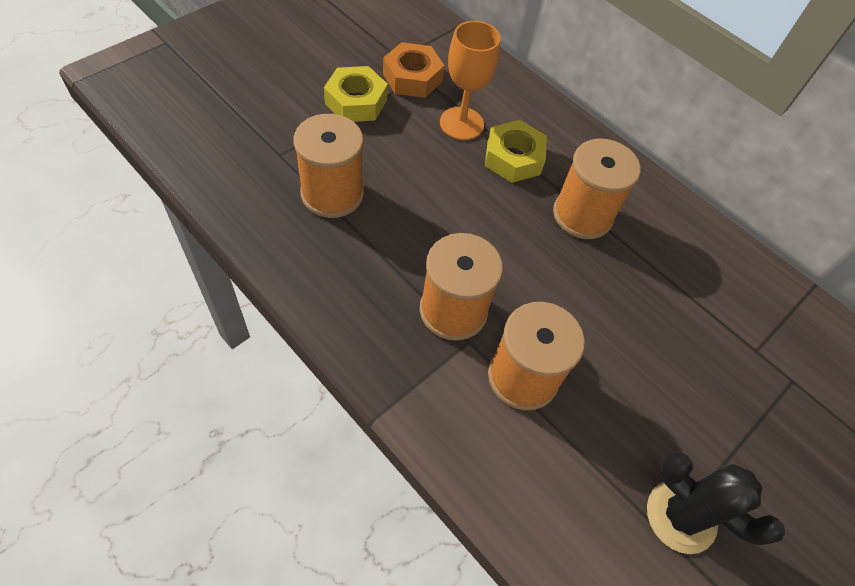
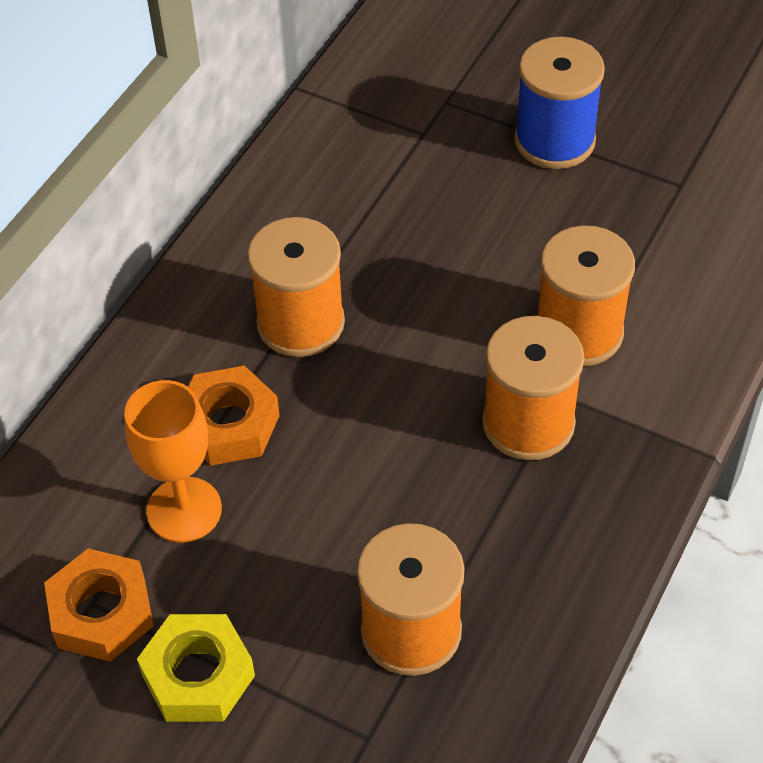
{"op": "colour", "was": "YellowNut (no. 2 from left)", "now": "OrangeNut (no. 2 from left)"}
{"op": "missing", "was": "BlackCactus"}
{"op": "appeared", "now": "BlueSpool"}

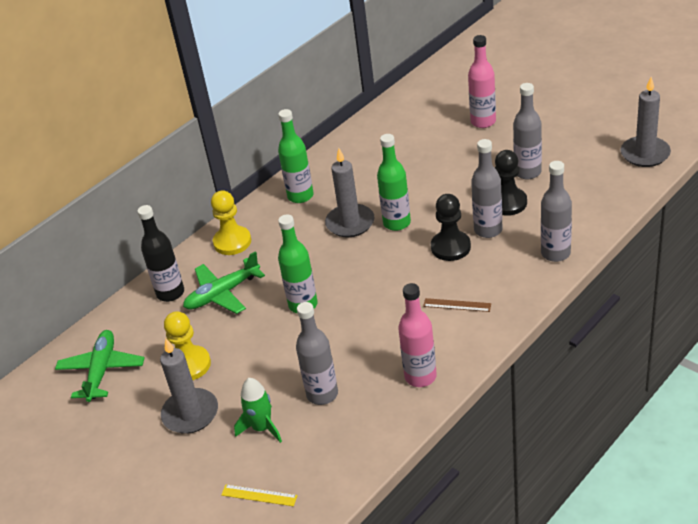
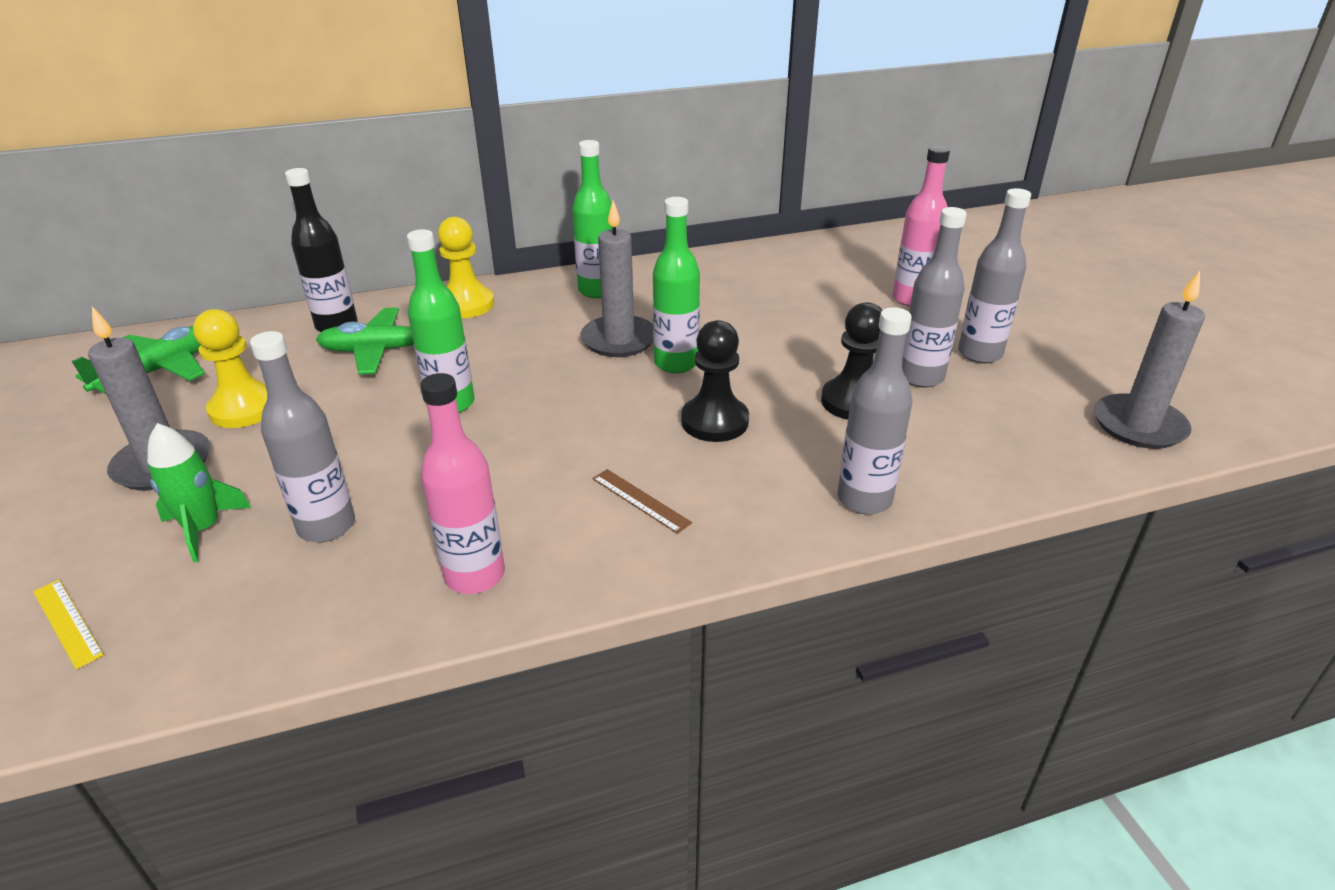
{"op": "relocated", "was": "GreyBottle (no. 2 from left in the first image)", "now": "GreyBottle (no. 4 from left)"}

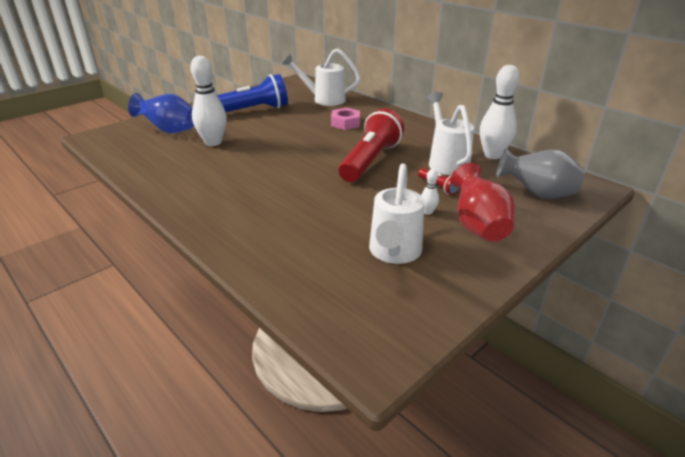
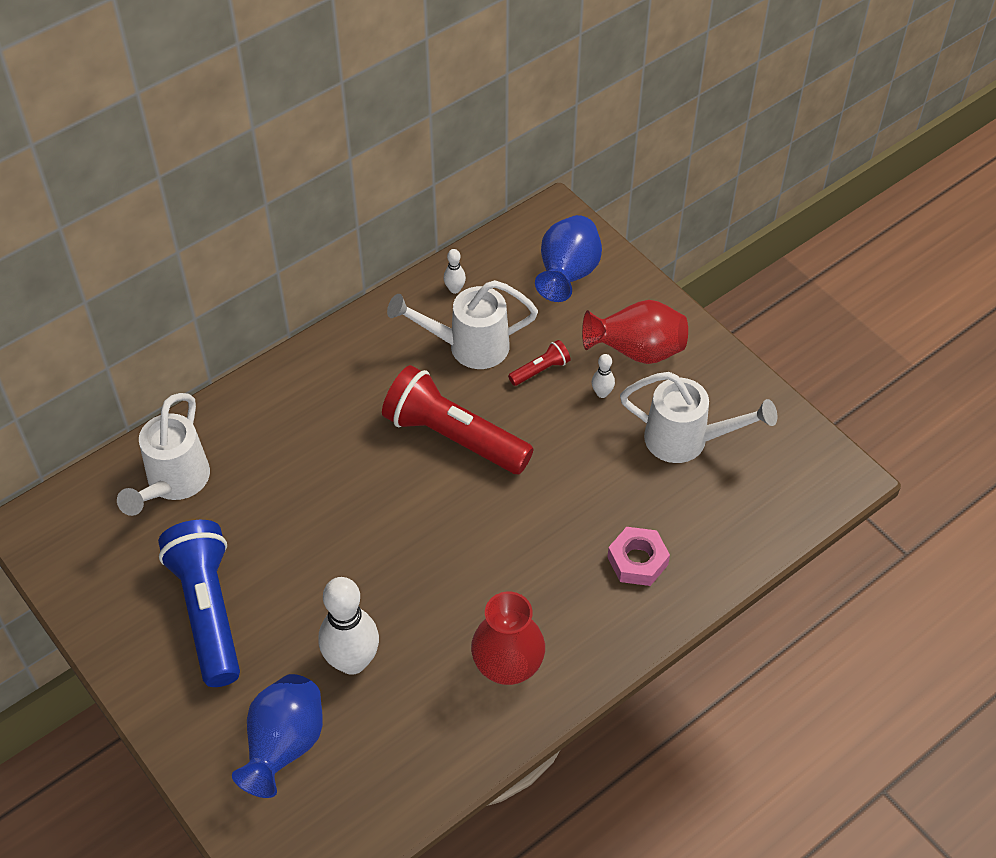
{"op": "size", "was": "WhiteBowlingPin (no. 3 from left in the first image)", "ratio": 0.44}
{"op": "relocated", "was": "PinkNut"}
{"op": "colour", "was": "GreyVase", "now": "BlueVase (no. 2 from left)"}
{"op": "appeared", "now": "RedVase (no. 1 from left)"}

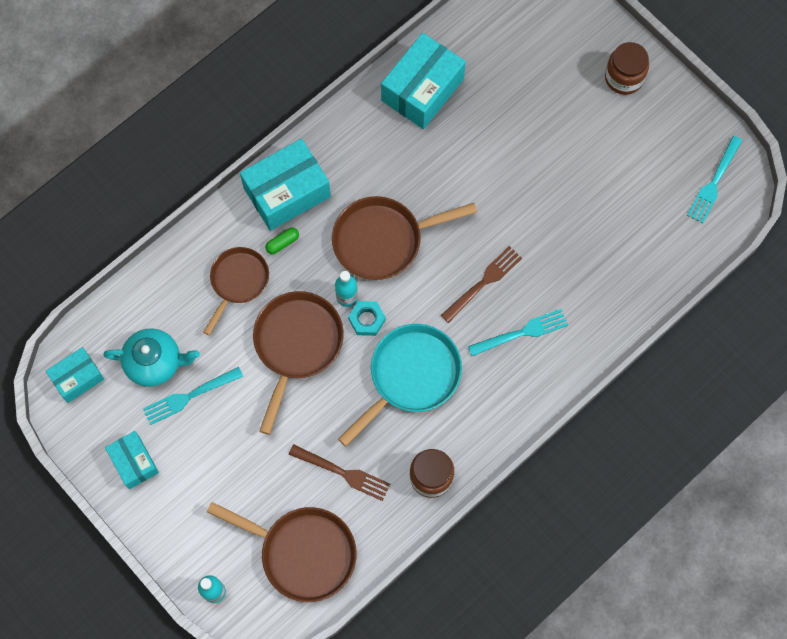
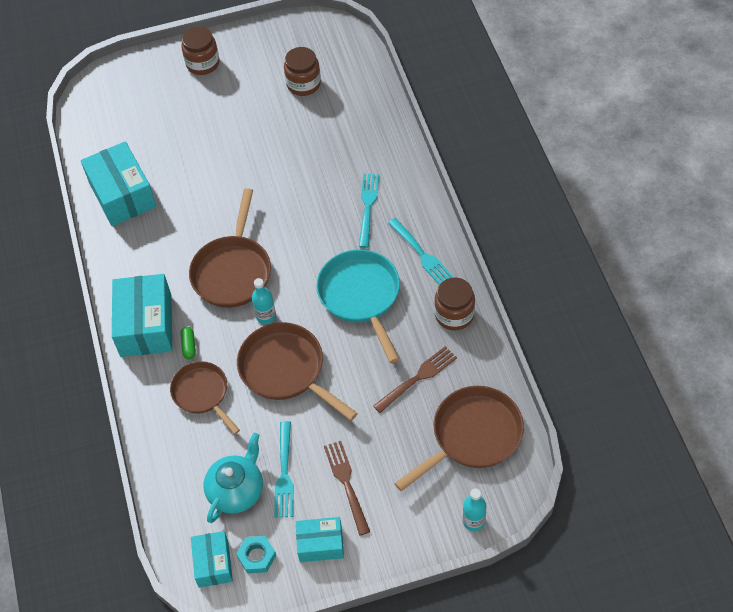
{"op": "relocated", "was": "TurquoiseFork (no. 3 from left)"}
{"op": "relocated", "was": "BrownFork (no. 2 from left in the first image)", "now": "BrownFork (no. 1 from left)"}
{"op": "relocated", "was": "TurquoiseNut"}
{"op": "appeared", "now": "BrownJar (no. 2 from left)"}

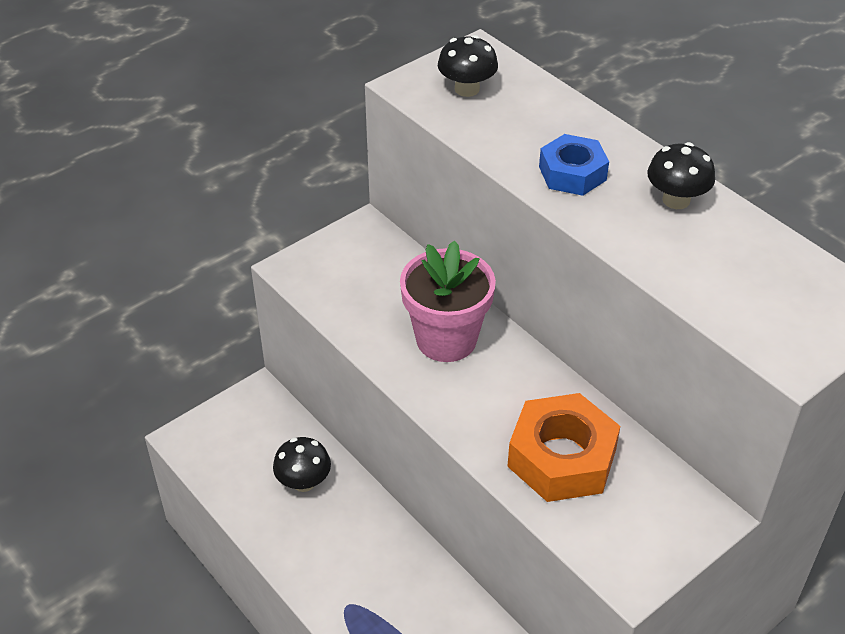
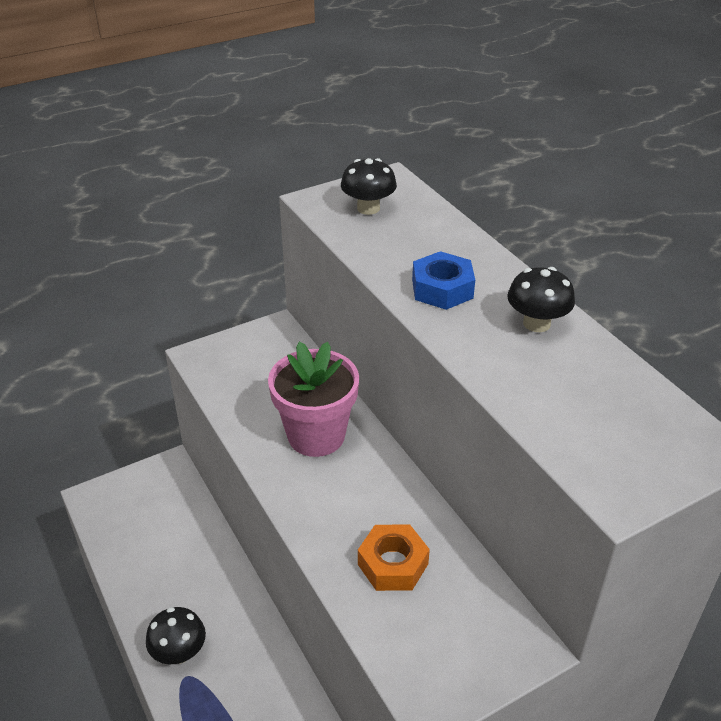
{"op": "size", "was": "OrangeNut", "ratio": 0.63}
{"op": "relocated", "was": "BlackMushroom (no. 1 from left)"}

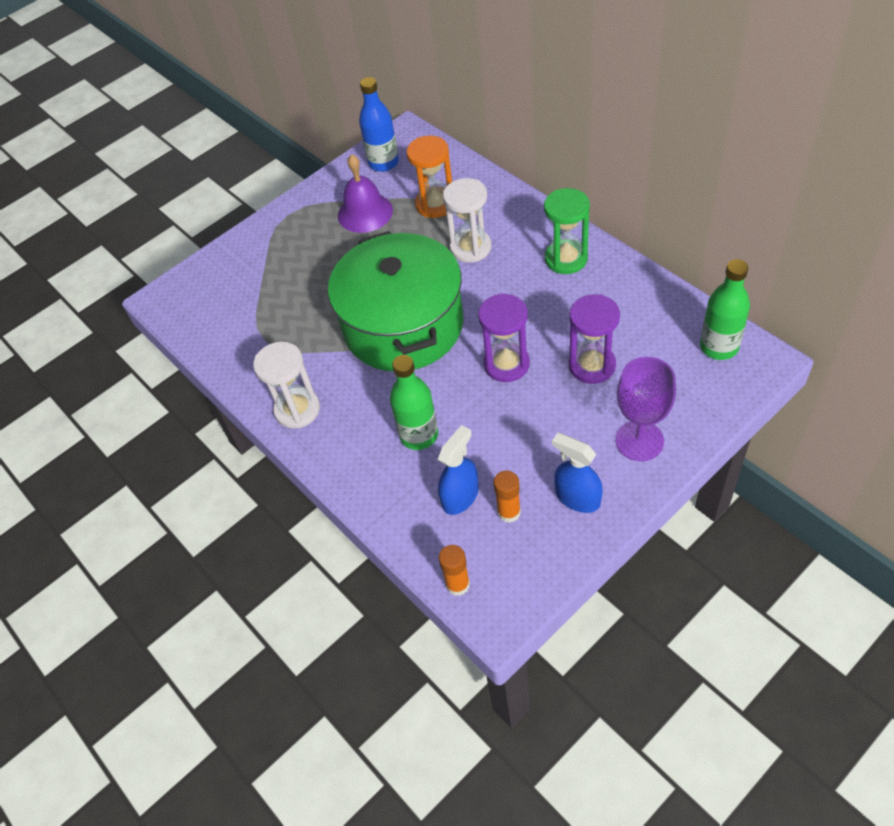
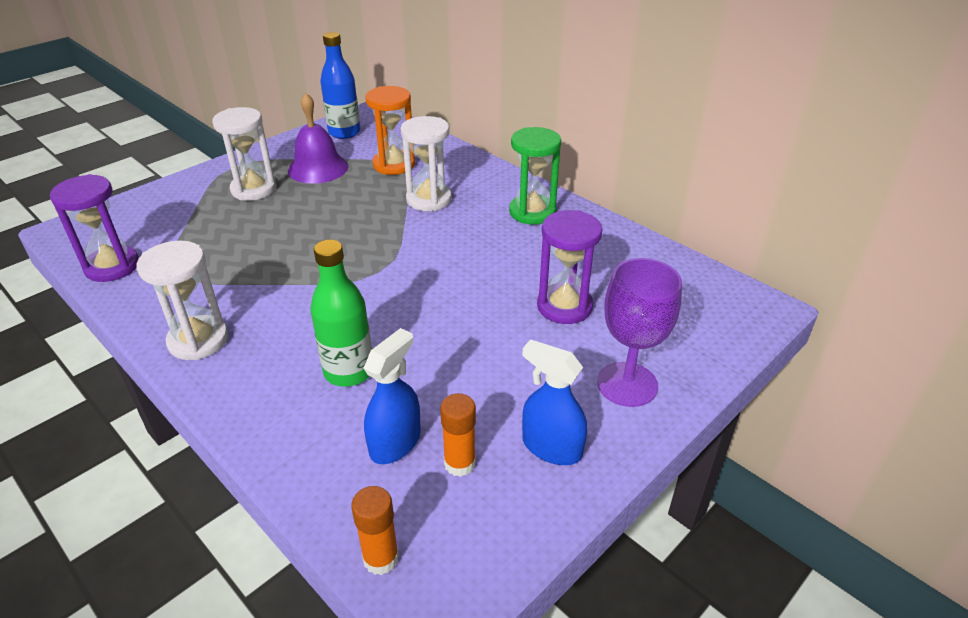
{"op": "missing", "was": "GreenPot"}
{"op": "missing", "was": "GreenBottle (no. 2 from left)"}
{"op": "relocated", "was": "PurpleHourglass (no. 1 from left)"}
{"op": "appeared", "now": "WhiteHourglass (no. 2 from left)"}

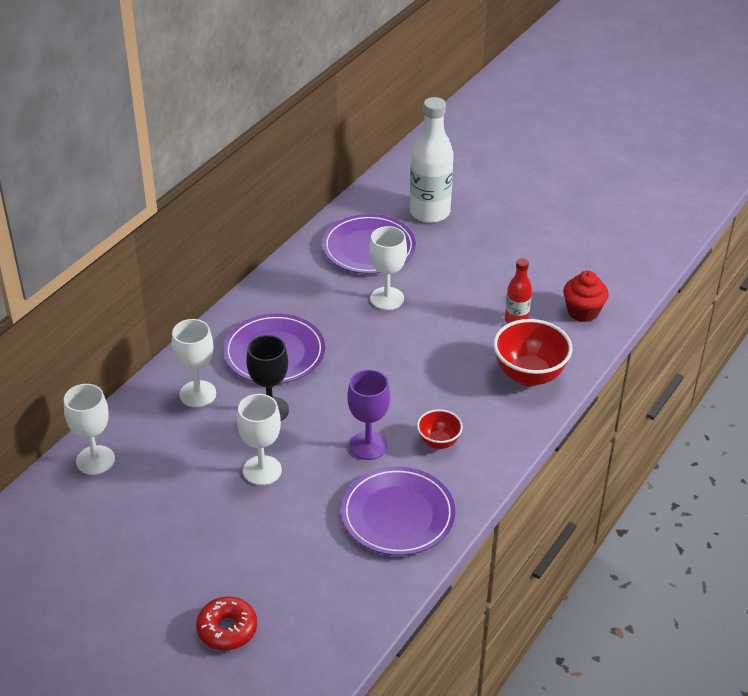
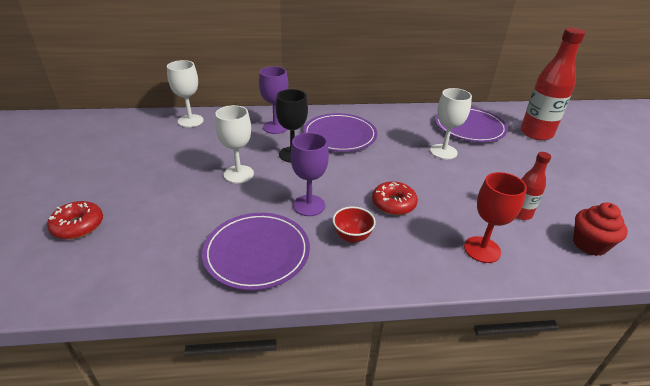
{"op": "colour", "was": "WhiteBottle", "now": "RedBottle (no. 2 from left)"}
{"op": "colour", "was": "WhiteGoblet (no. 2 from left)", "now": "PurpleGoblet (no. 1 from left)"}
{"op": "exchanged", "was": "RedBowl (no. 2 from left)", "now": "RedGoblet"}
{"op": "appeared", "now": "RedDonut (no. 2 from left)"}

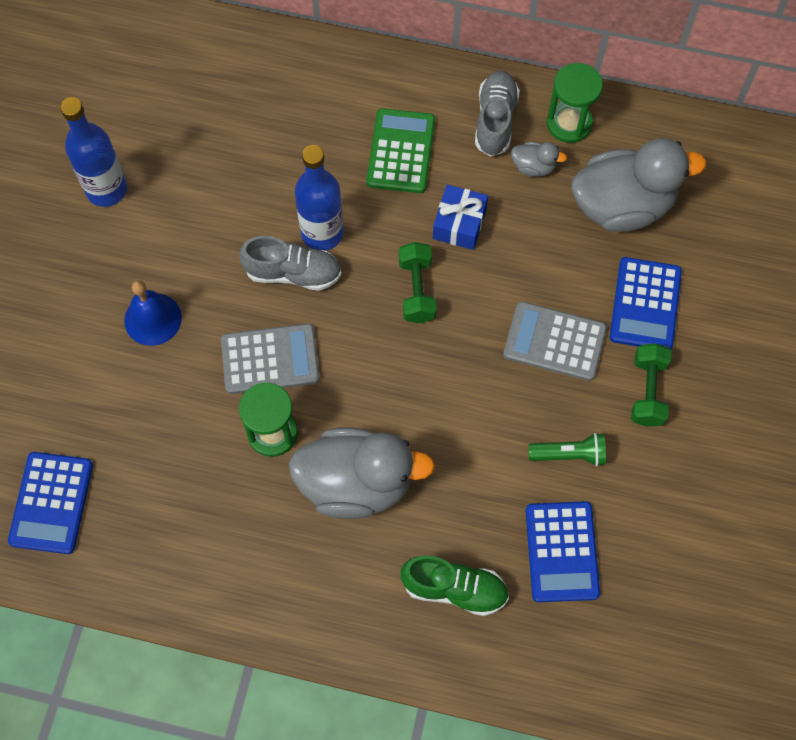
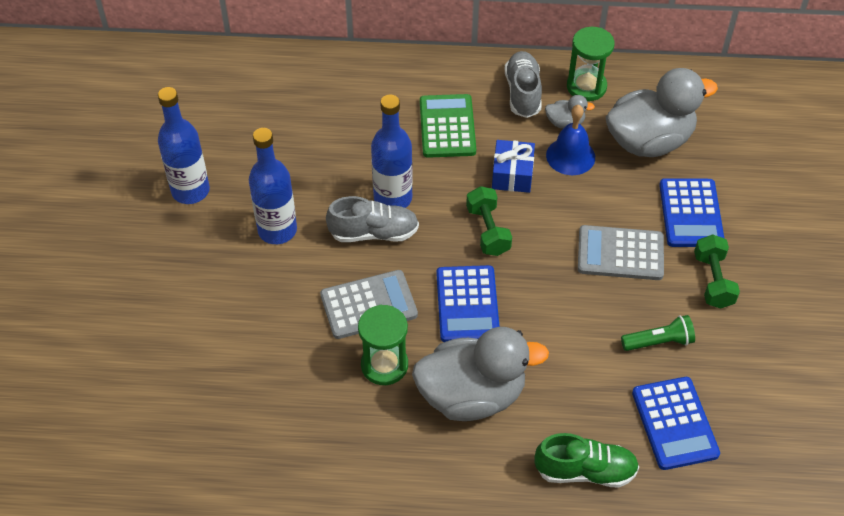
{"op": "relocated", "was": "BlueBell"}
{"op": "relocated", "was": "BlueCalculator (no. 1 from left)"}
{"op": "appeared", "now": "BlueBottle (no. 2 from left)"}

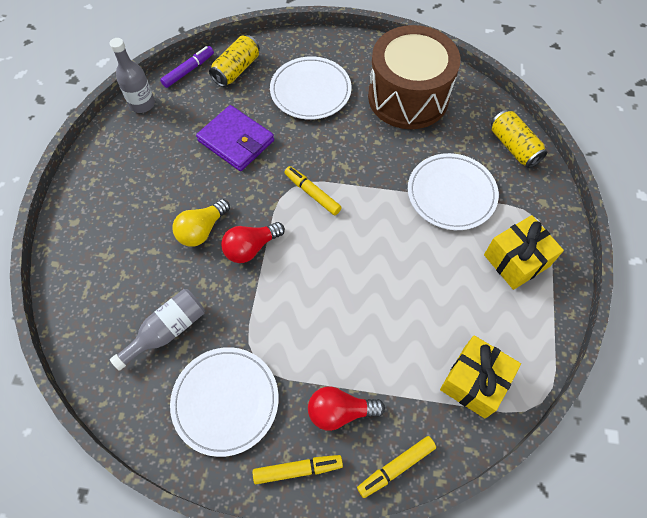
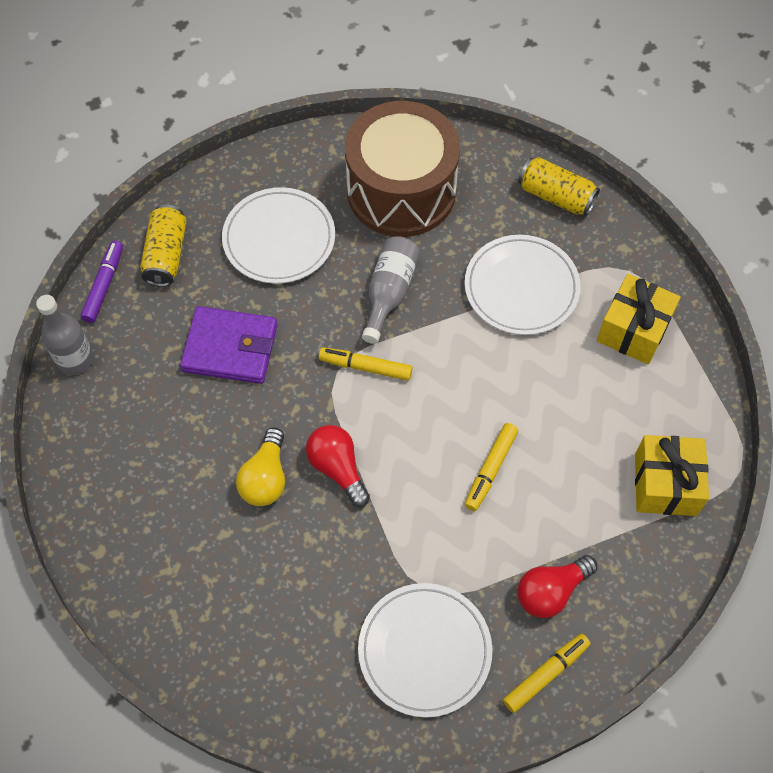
{"op": "spun", "was": "RedLightBulb (no. 1 from left)", "clockwise": 120}
{"op": "relocated", "was": "GreyBottle (no. 2 from left)"}
{"op": "relocated", "was": "YellowMarker (no. 3 from left in the first image)", "now": "YellowMarker (no. 2 from left)"}

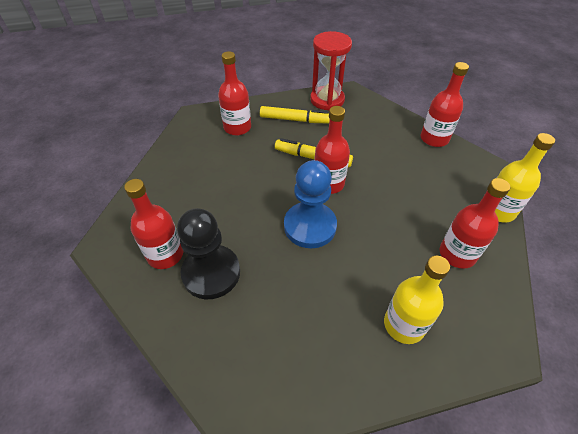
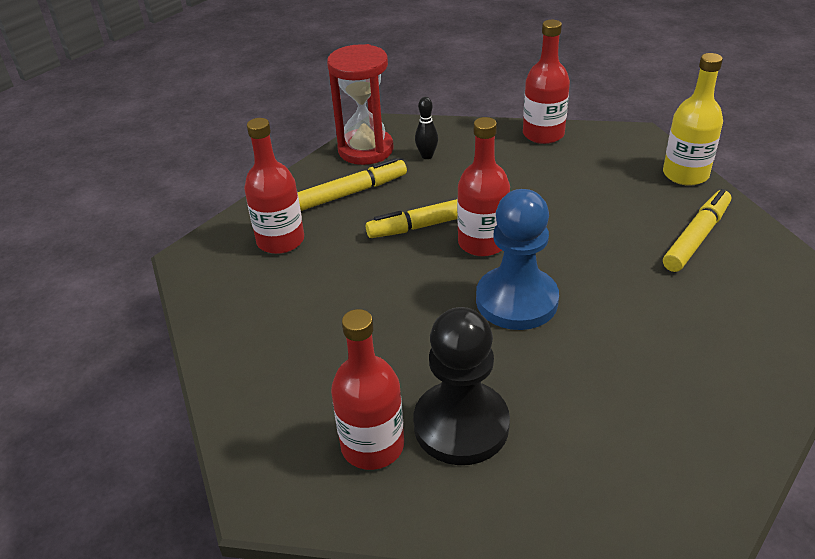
{"op": "exchanged", "was": "RedBottle (no. 5 from left)", "now": "YellowMarker (no. 3 from left)"}
{"op": "missing", "was": "YellowBottle (no. 1 from left)"}
{"op": "appeared", "now": "BlackBowlingPin"}

